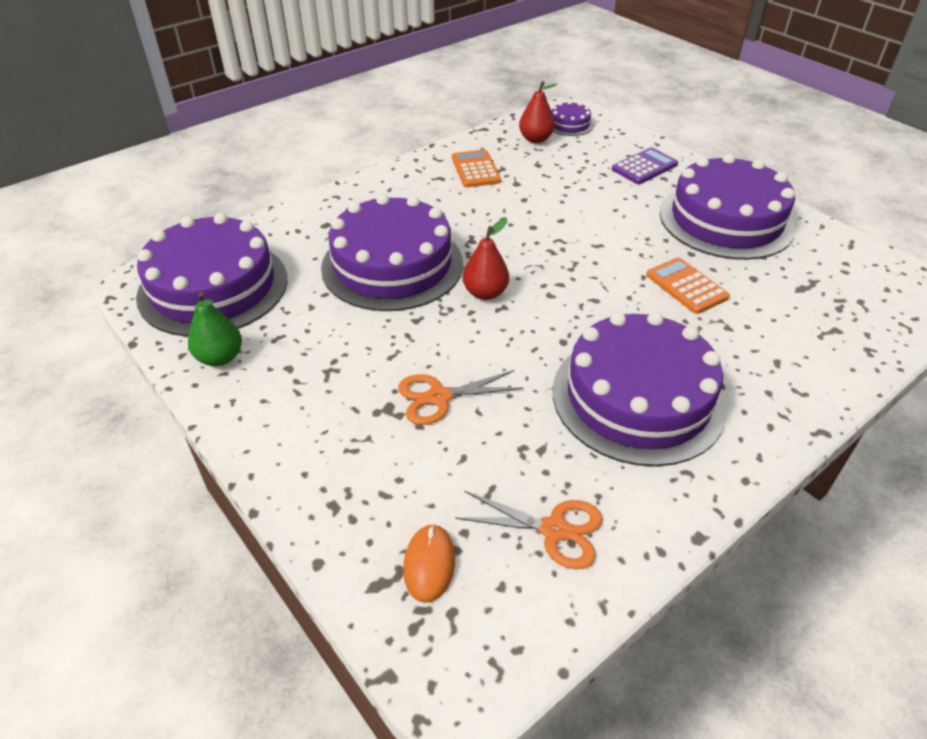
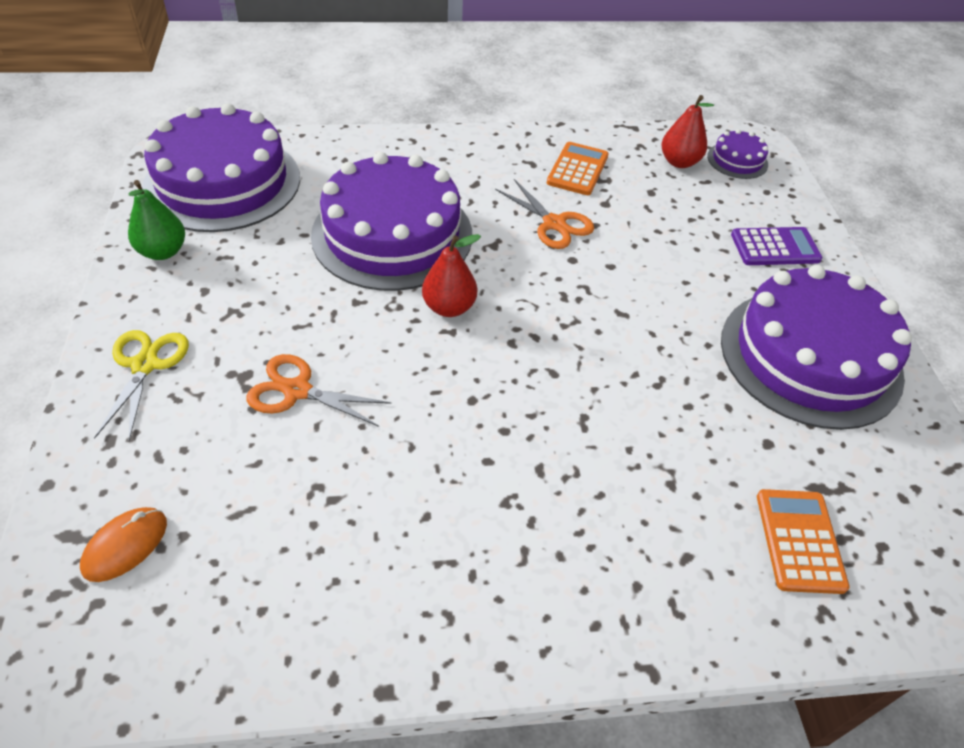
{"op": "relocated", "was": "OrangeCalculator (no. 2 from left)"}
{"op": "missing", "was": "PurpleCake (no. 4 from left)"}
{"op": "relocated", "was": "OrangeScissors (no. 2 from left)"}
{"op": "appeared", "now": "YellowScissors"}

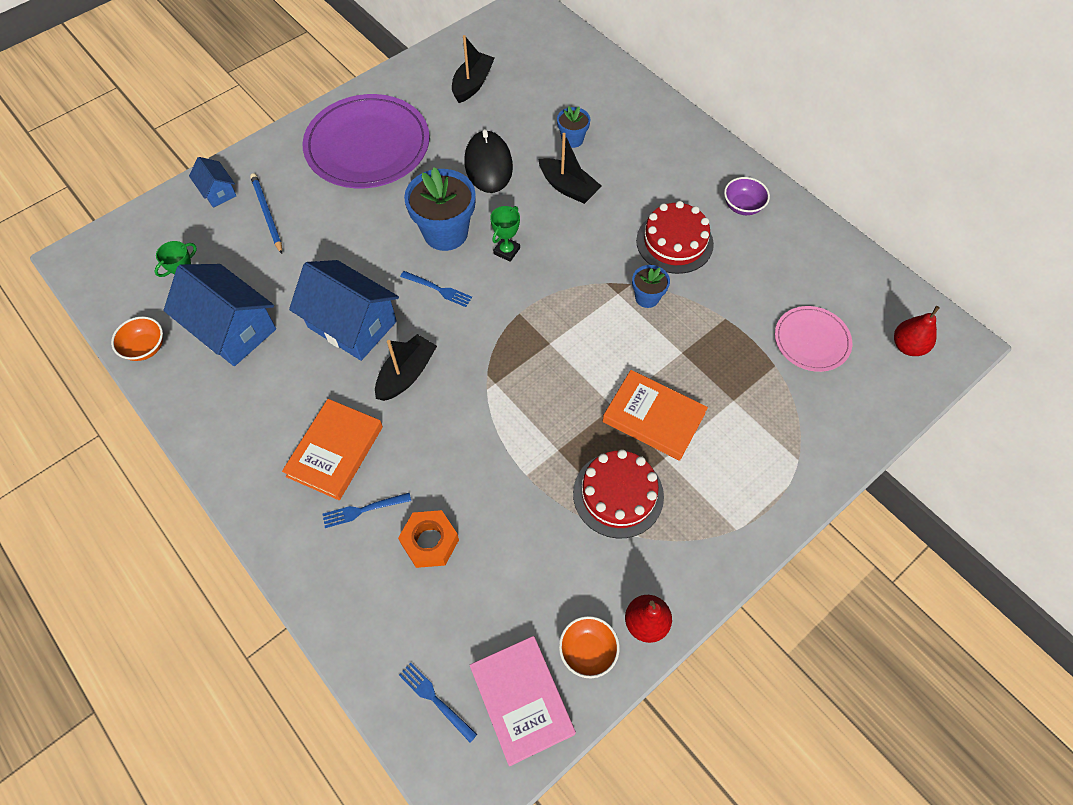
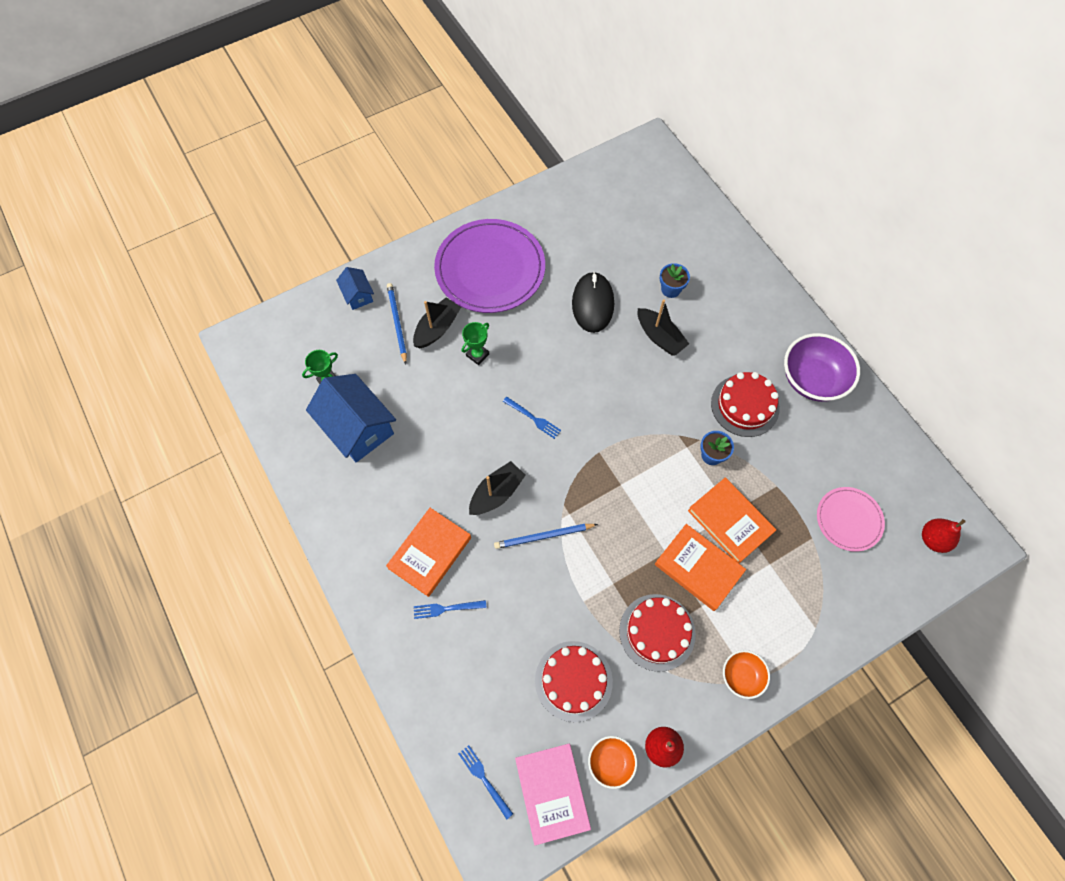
{"op": "relocated", "was": "BlackBoat (no. 2 from left in the first image)", "now": "BlackBoat (no. 1 from left)"}
{"op": "missing", "was": "BlueFlowerPot (no. 1 from left)"}
{"op": "size", "was": "PurpleBowl", "ratio": 1.83}
{"op": "relocated", "was": "GreenTrophy (no. 2 from left)"}
{"op": "missing", "was": "BlueHouse (no. 3 from left)"}
{"op": "relocated", "was": "OrangeBowl (no. 1 from left in the first image)", "now": "OrangeBowl (no. 2 from left)"}
{"op": "missing", "was": "OrangeNut"}
{"op": "appeared", "now": "OrangeBook (no. 3 from left)"}
{"op": "appeared", "now": "BluePencil (no. 2 from left)"}
{"op": "appeared", "now": "RedCake (no. 1 from left)"}

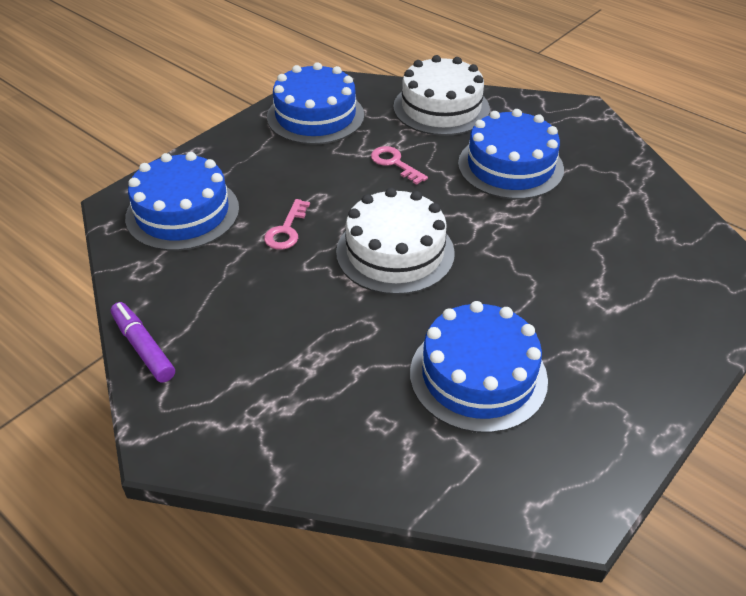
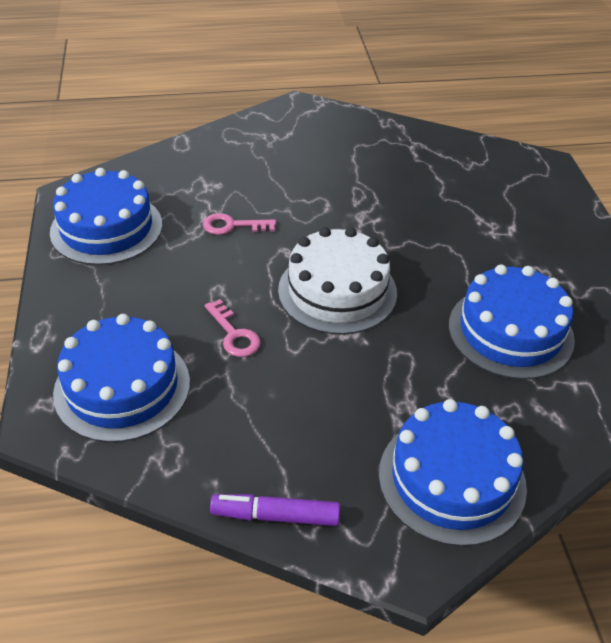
{"op": "missing", "was": "WhiteCake (no. 2 from left)"}
{"op": "relocated", "was": "BlueCake (no. 4 from left in the first image)", "now": "BlueCake (no. 3 from left)"}

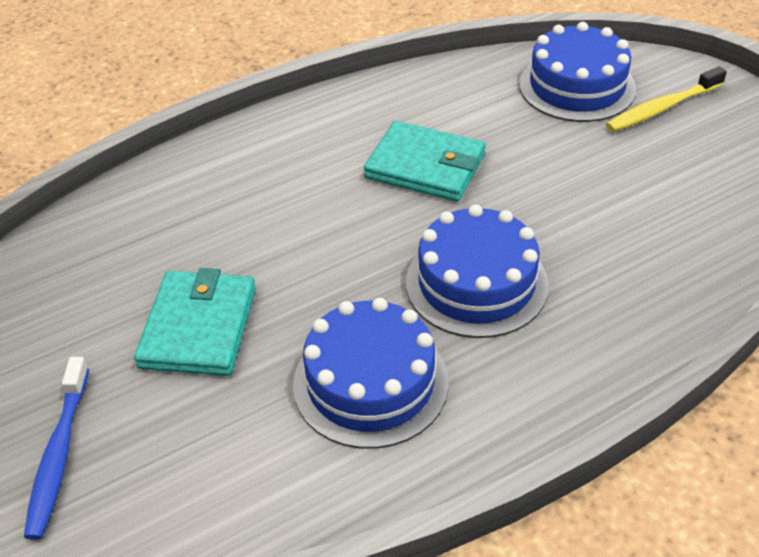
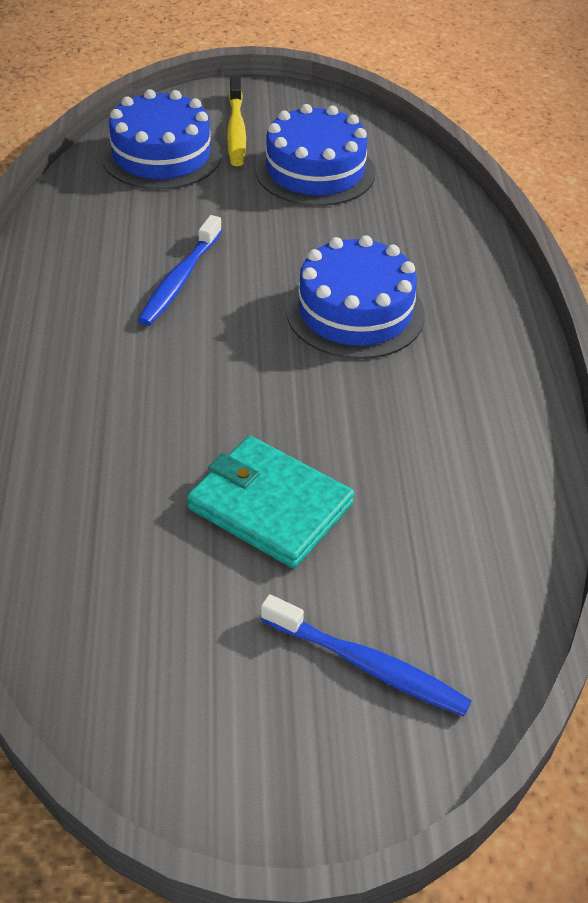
{"op": "exchanged", "was": "TurquoiseWallet (no. 2 from left)", "now": "BlueToothbrush (no. 1 from left)"}
{"op": "relocated", "was": "BlueCake (no. 1 from left in the first image)", "now": "BlueCake (no. 2 from left)"}

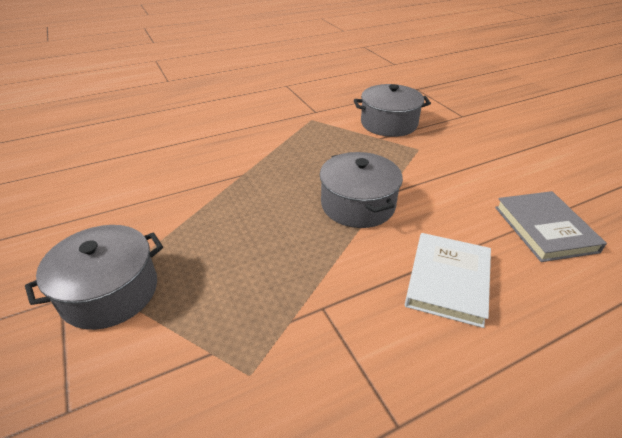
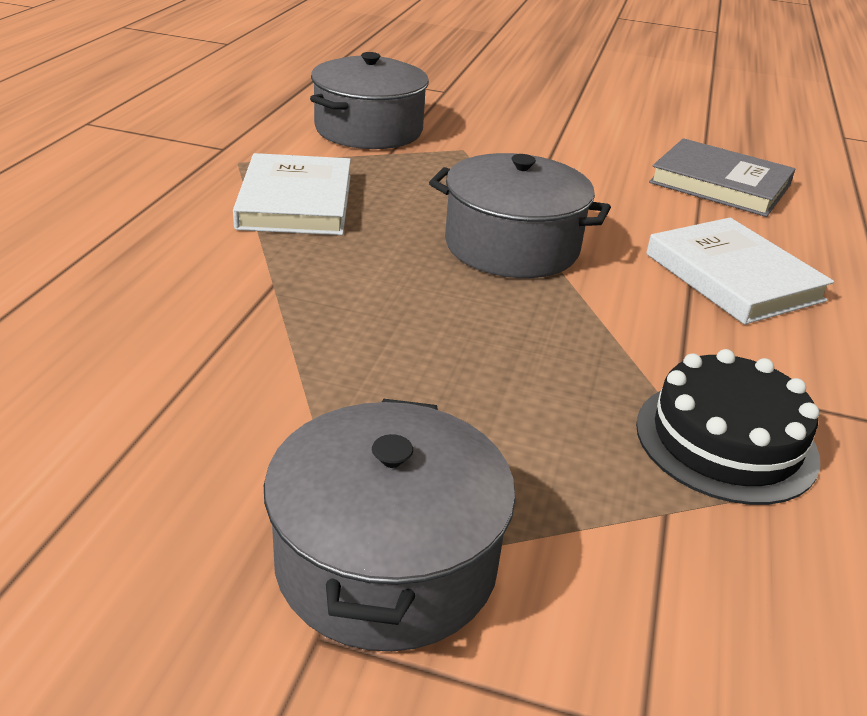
{"op": "appeared", "now": "WhiteBook (no. 1 from left)"}
{"op": "appeared", "now": "BlackCake"}

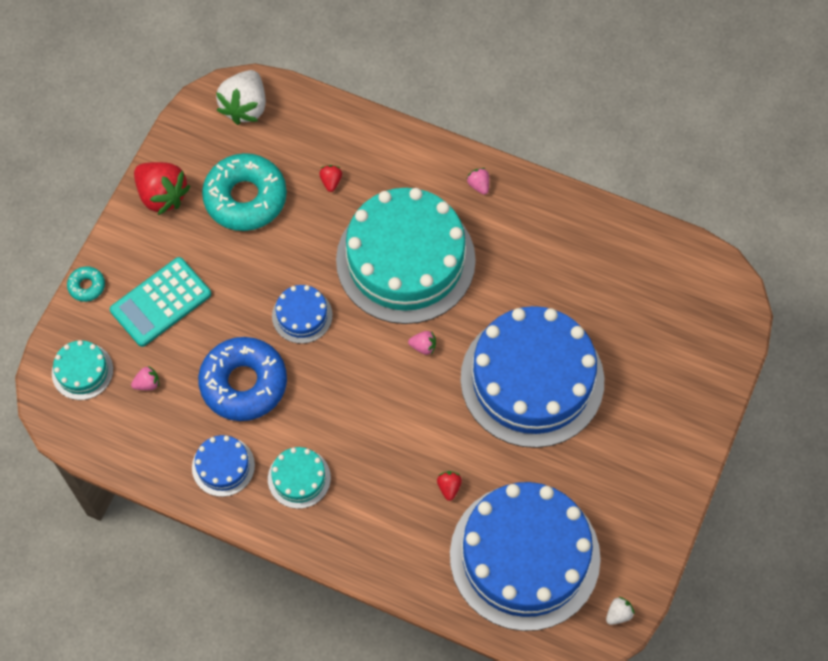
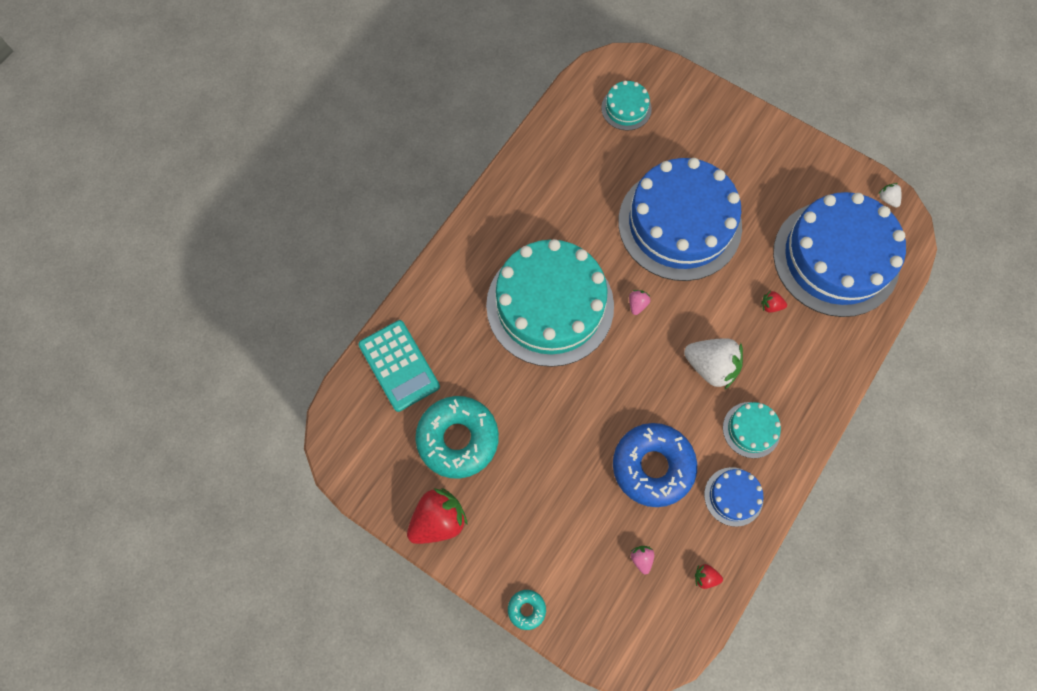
{"op": "relocated", "was": "WhiteStrawberry (no. 1 from left)"}
{"op": "relocated", "was": "RedStrawberry (no. 2 from left)"}
{"op": "missing", "was": "PinkStrawberry (no. 3 from left)"}
{"op": "relocated", "was": "TurquoiseCalculator"}
{"op": "missing", "was": "BlueCake (no. 2 from left)"}
{"op": "relocated", "was": "TurquoiseCake (no. 1 from left in the first image)", "now": "TurquoiseCake (no. 2 from left)"}

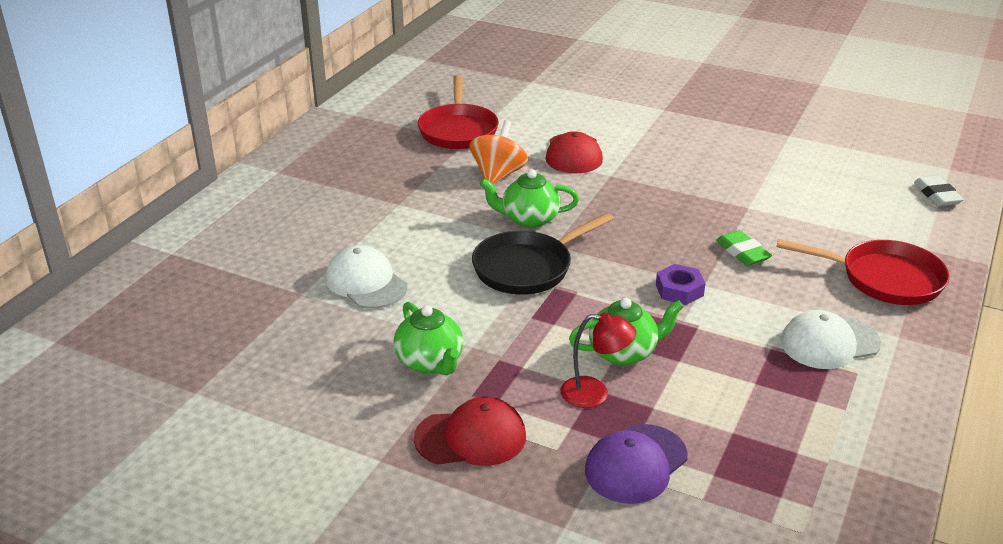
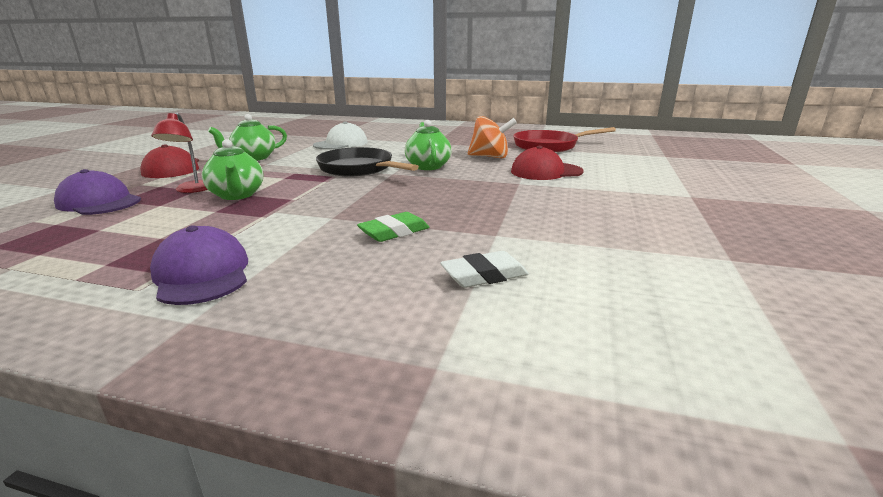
{"op": "relocated", "was": "WhiteEraser"}
{"op": "missing", "was": "RedPan (no. 2 from left)"}
{"op": "missing", "was": "PurpleNut"}
{"op": "colour", "was": "WhiteCap (no. 2 from left)", "now": "PurpleCap (no. 2 from left)"}

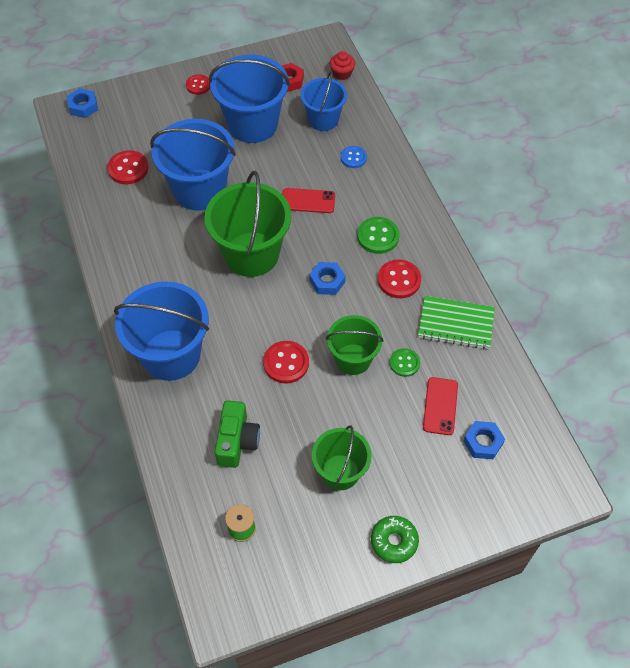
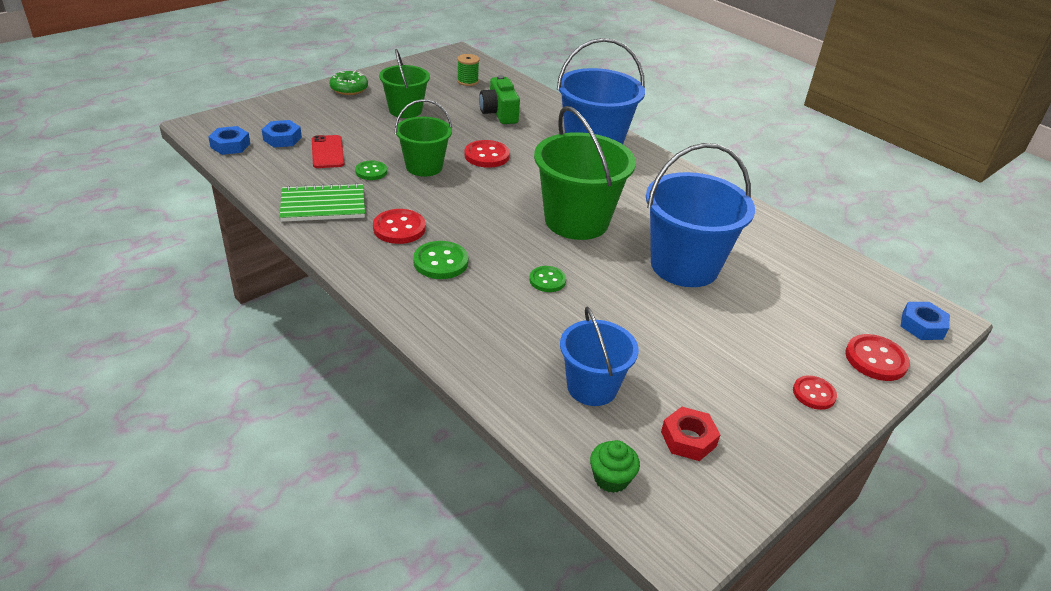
{"op": "colour", "was": "RedCupcake", "now": "GreenCupcake"}
{"op": "missing", "was": "BlueBucket (no. 3 from left)"}
{"op": "missing", "was": "BlueButton"}
{"op": "relocated", "was": "RedButton (no. 1 from left in the first image)", "now": "RedButton (no. 4 from left)"}
{"op": "exchanged", "was": "RedPhone (no. 1 from left)", "now": "GreenButton (no. 3 from left)"}
{"op": "relocated", "was": "BlueNut (no. 2 from left in the first image)", "now": "BlueNut (no. 1 from left)"}

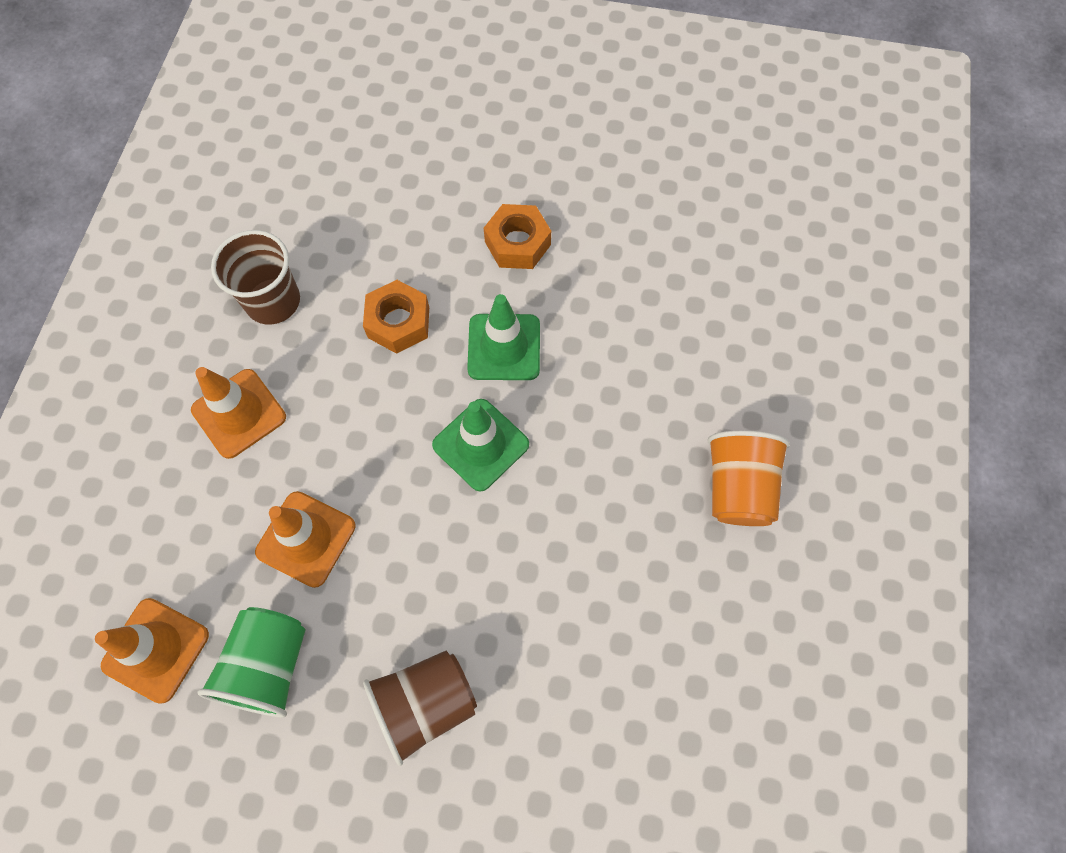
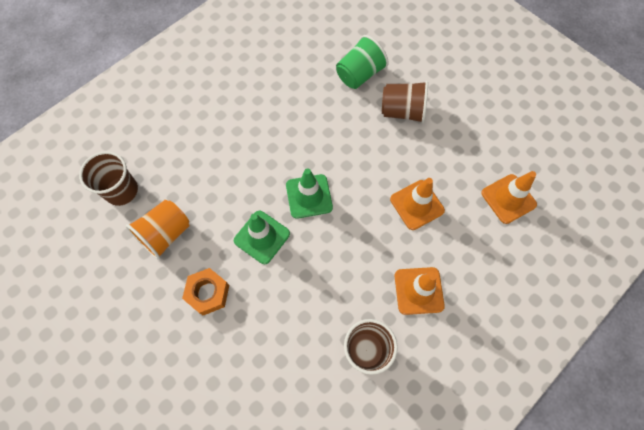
{"op": "missing", "was": "OrangeNut (no. 1 from left)"}
{"op": "relocated", "was": "OrangeCup"}
{"op": "relocated", "was": "GreenCup"}
{"op": "appeared", "now": "BrownCup (no. 1 from left)"}

